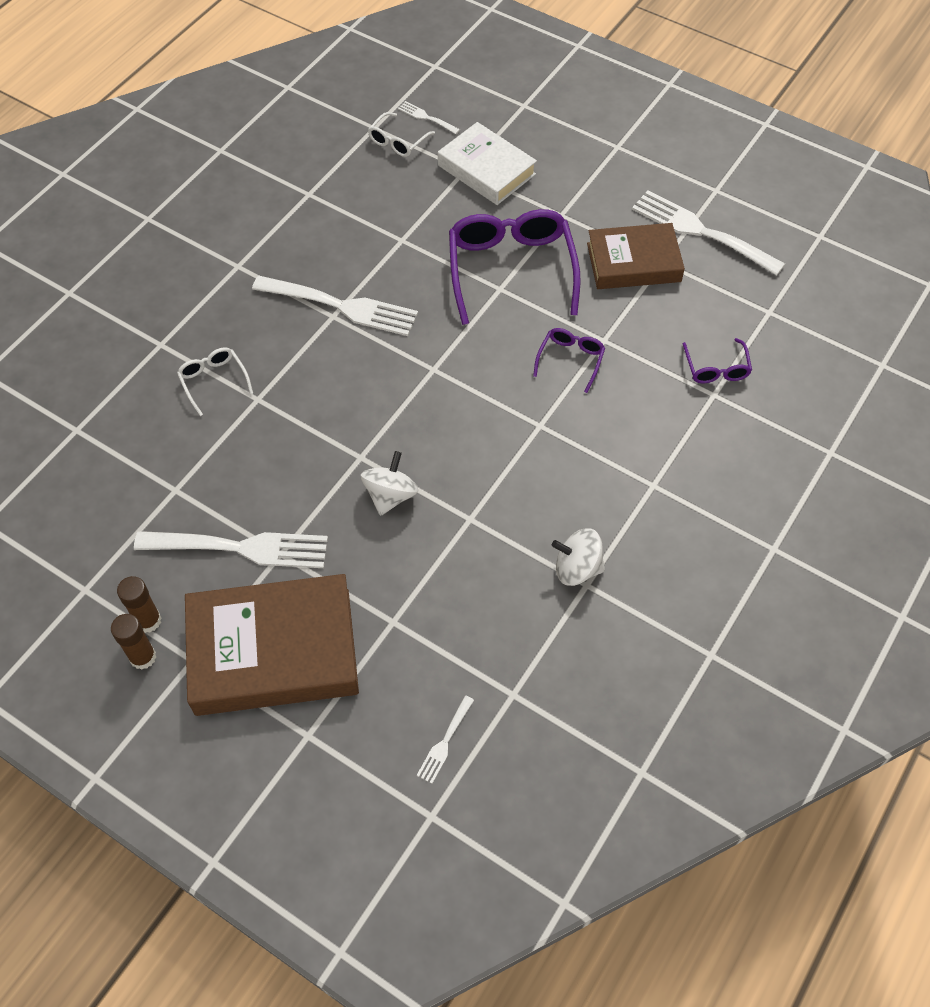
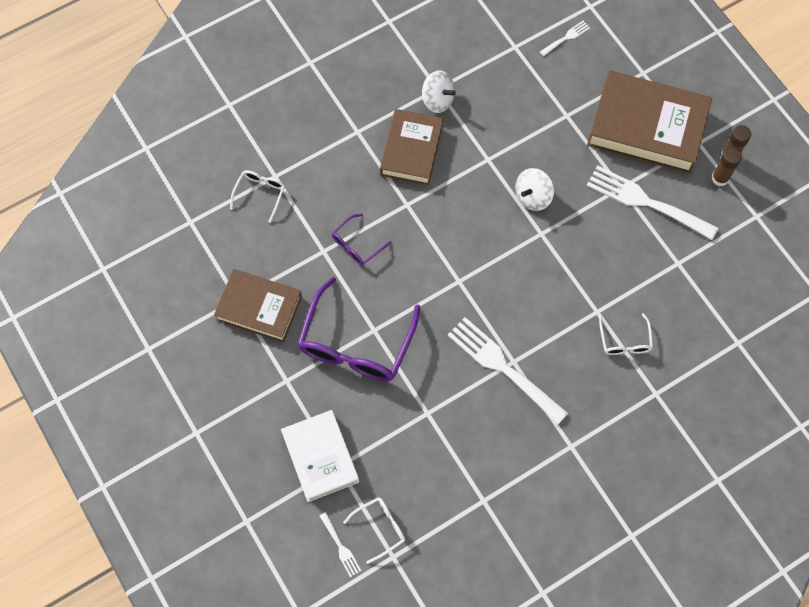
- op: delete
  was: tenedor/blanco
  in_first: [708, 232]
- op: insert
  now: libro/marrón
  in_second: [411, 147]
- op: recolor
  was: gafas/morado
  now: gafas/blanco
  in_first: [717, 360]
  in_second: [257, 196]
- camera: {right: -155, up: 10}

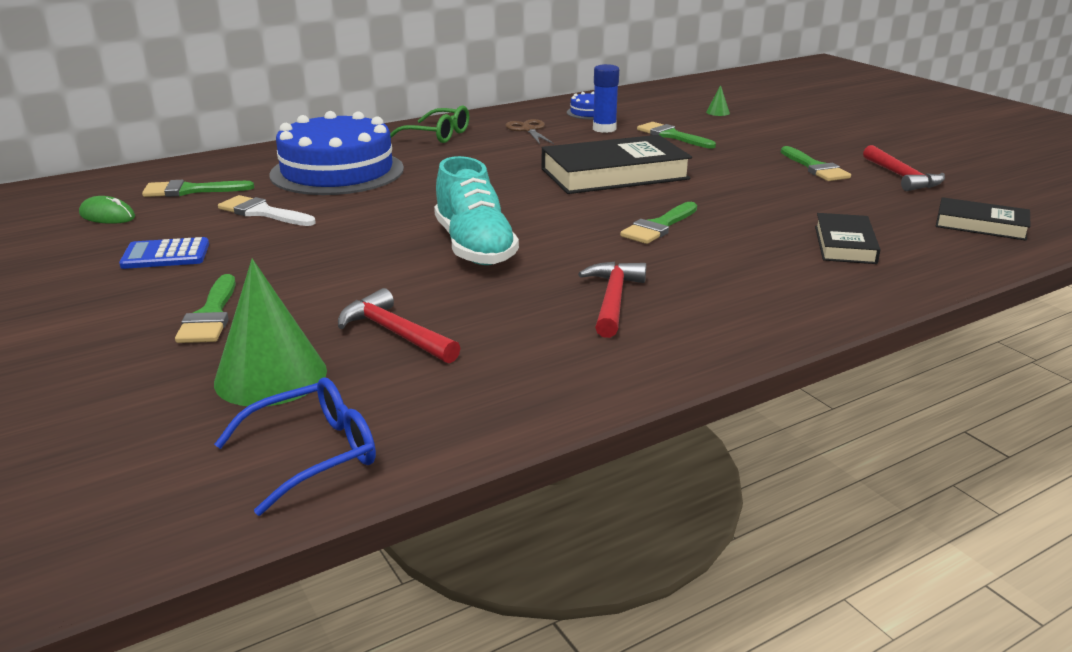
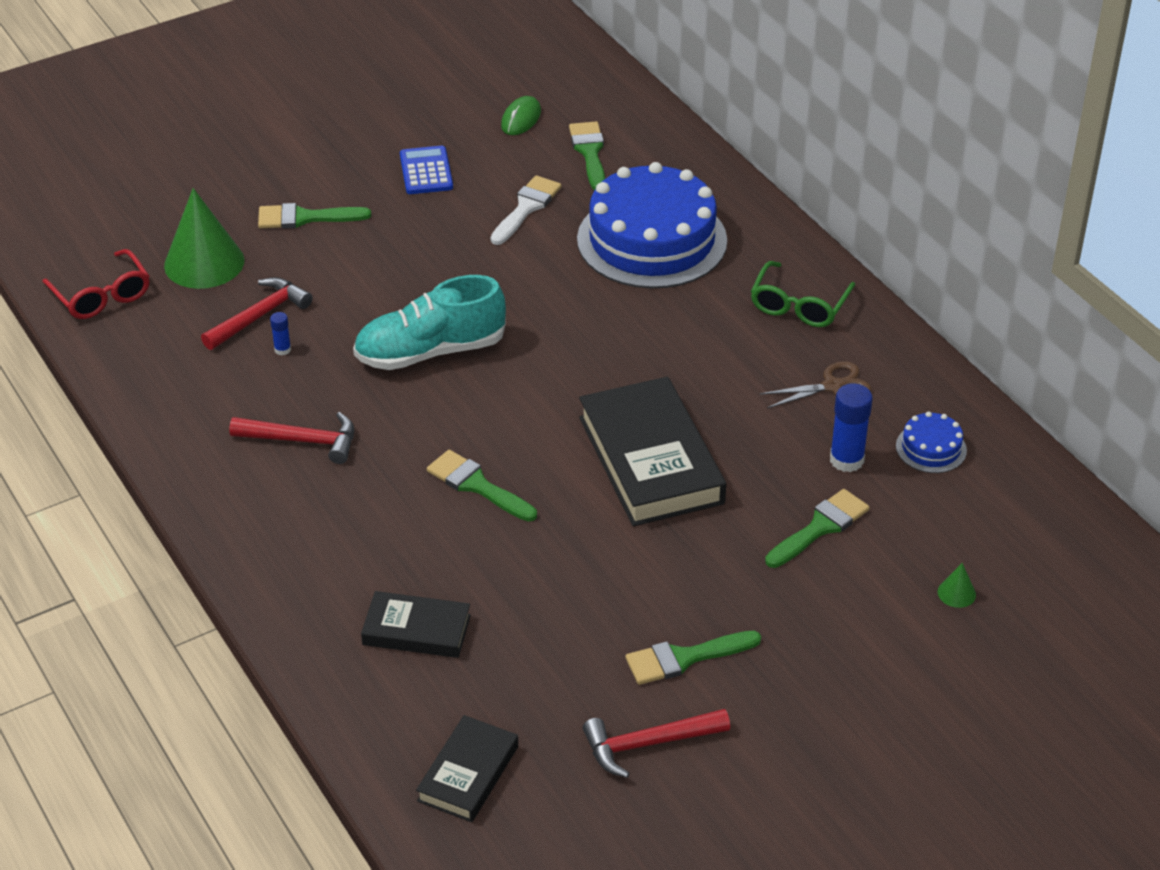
- op: insert
  now: barra de pegamento/azul
  in_second: [280, 333]
- op: recolor
  was: gafas/azul
  now: gafas/rojo
  in_first: [295, 446]
  in_second: [95, 284]
- camera: {right: 90, up: 15}

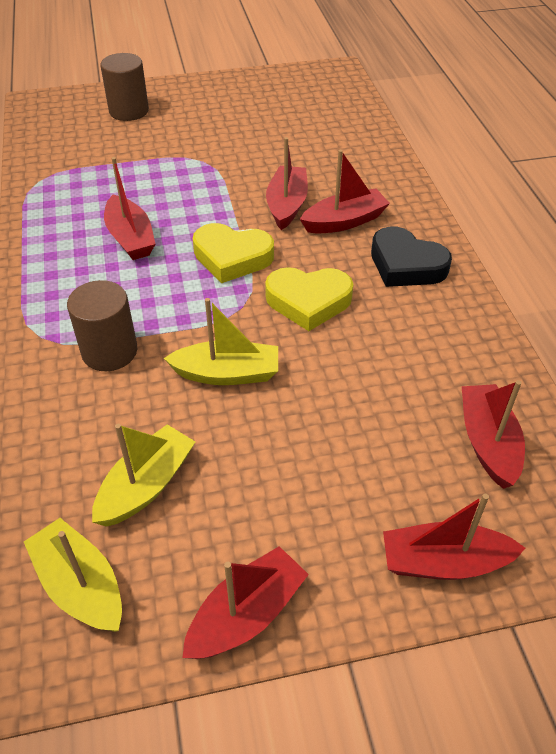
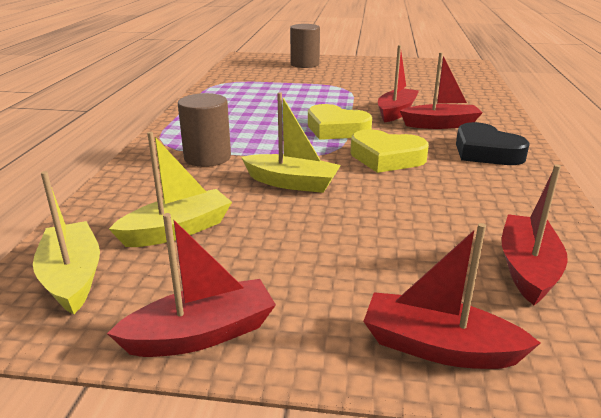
- op: delete
  was: barco/rojo
  in_first: [130, 208]
- camera: {right: 20, up: -20}

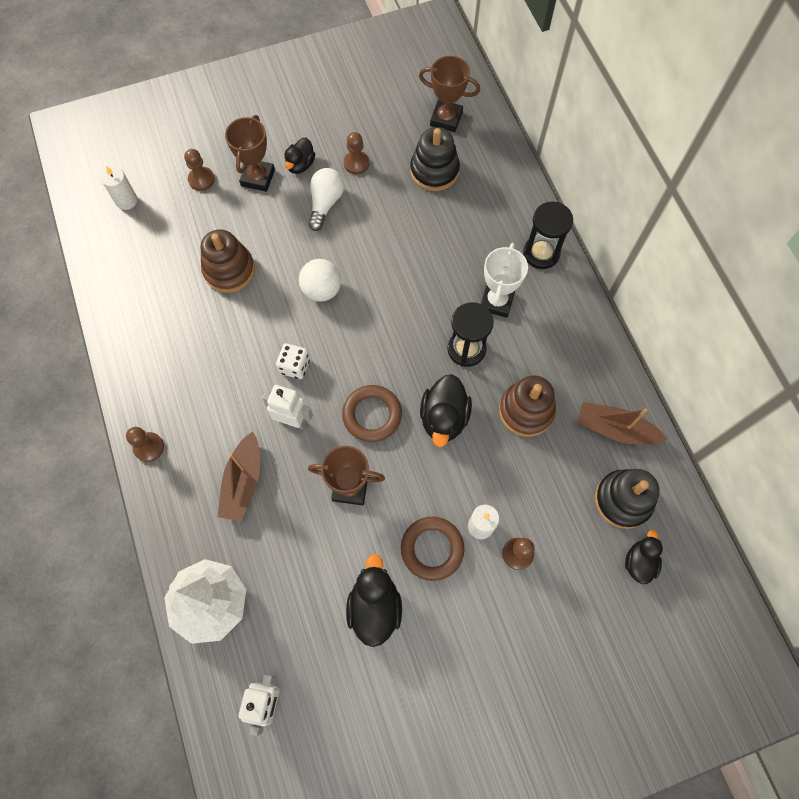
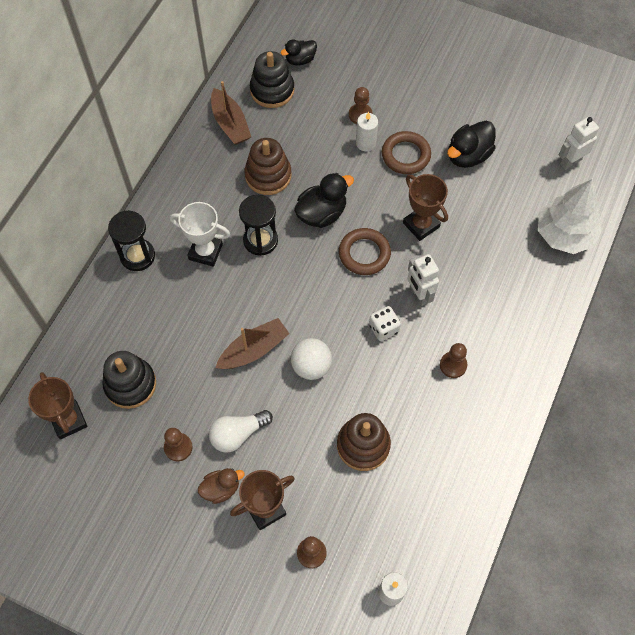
- op: move
  was: peón/marrón
  in_first: [145, 444]
  in_second: [453, 360]
- op: move
  was: barco/marrón
  in_first: [239, 476]
  in_second: [253, 343]
- op: recolor
  was: pato/negro
  now: pato/marrón
  in_first: [299, 156]
  in_second: [221, 486]
- op: rotate
  was: trofeo/blanco
  in_first: [504, 280]
  in_second: [200, 234]
  clockwise: 45
- camera: {right: -135, up: -5}

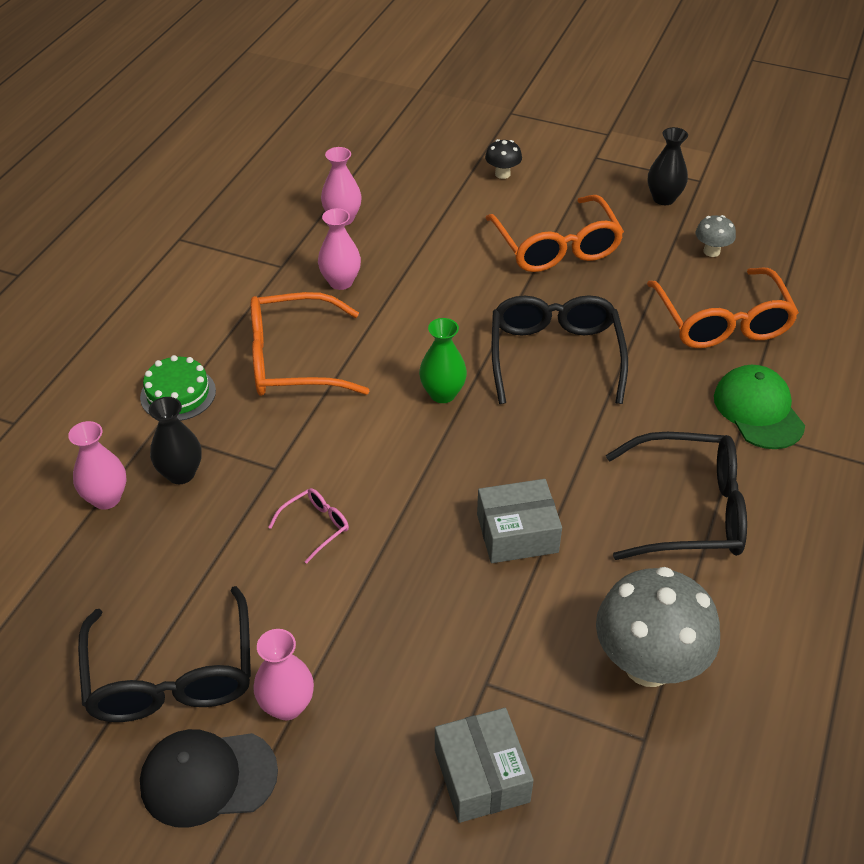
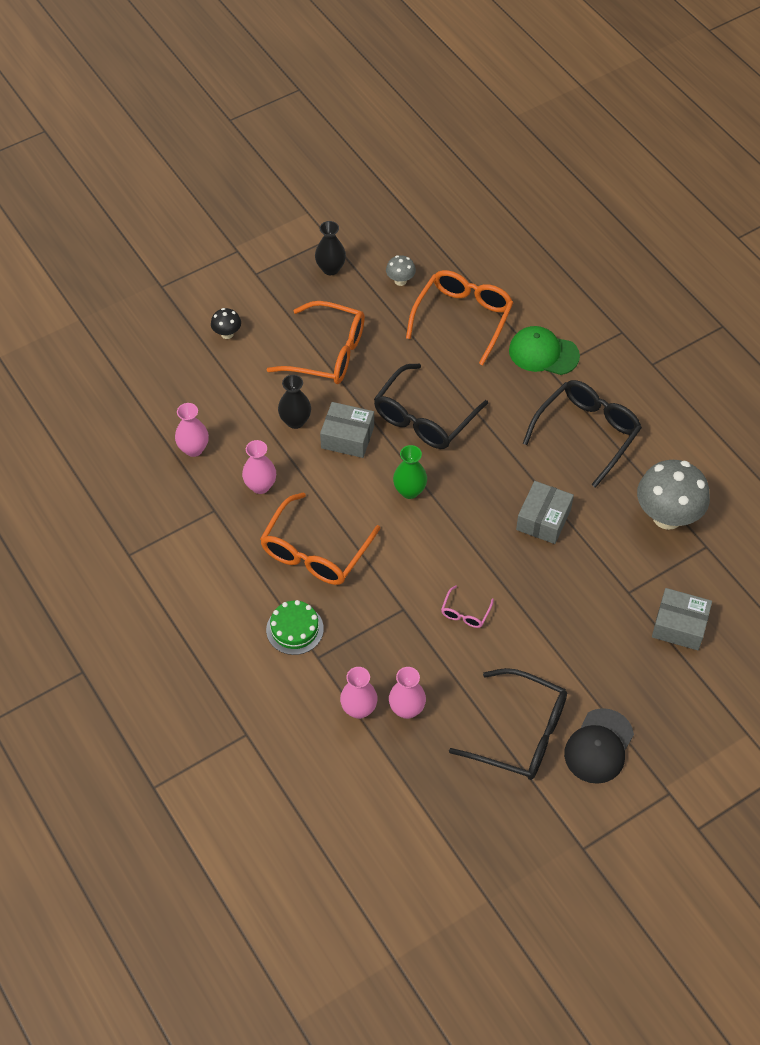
- op: insert
  now: caja/gris
  in_second: [347, 430]
- op: move
  was: florero/negro
  in_first: [175, 440]
  in_second: [294, 402]
- op: move
  was: florero/rosa
  in_first: [284, 674]
  in_second: [407, 693]
- op: rotate
  was: gafas/rosa
  in_first: [308, 526]
  in_second: [467, 606]
  clockwise: -150
- op: rotate
  was: gafas/negro
  in_first: [559, 349]
  in_second: [431, 406]
  clockwise: -90
- op: rotate
  was: gafas/naranja
  in_first: [723, 308]
  in_second: [460, 317]
  clockwise: -90
- camera: {right: -55, up: 10}

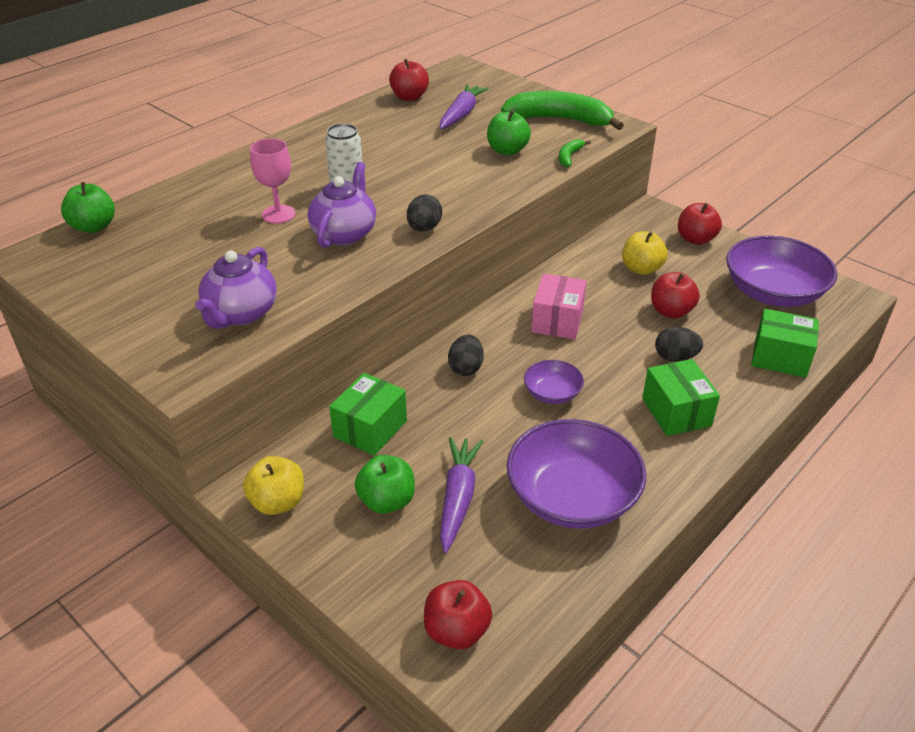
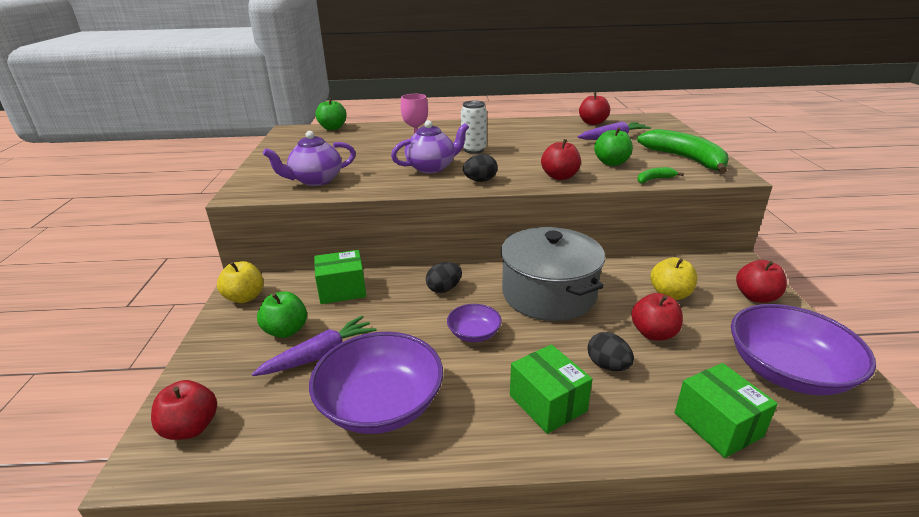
- op: insert
  now: manzana/rojo
  in_second: [561, 159]
- op: replace
  was: caja/rosa
  now: olla/gris
  in_first: [559, 306]
  in_second: [553, 274]
- op: rotate
  was: caja/verde
  in_first: [681, 397]
  in_second: [551, 389]
  clockwise: -60
- camera: {right: 45, up: -10}

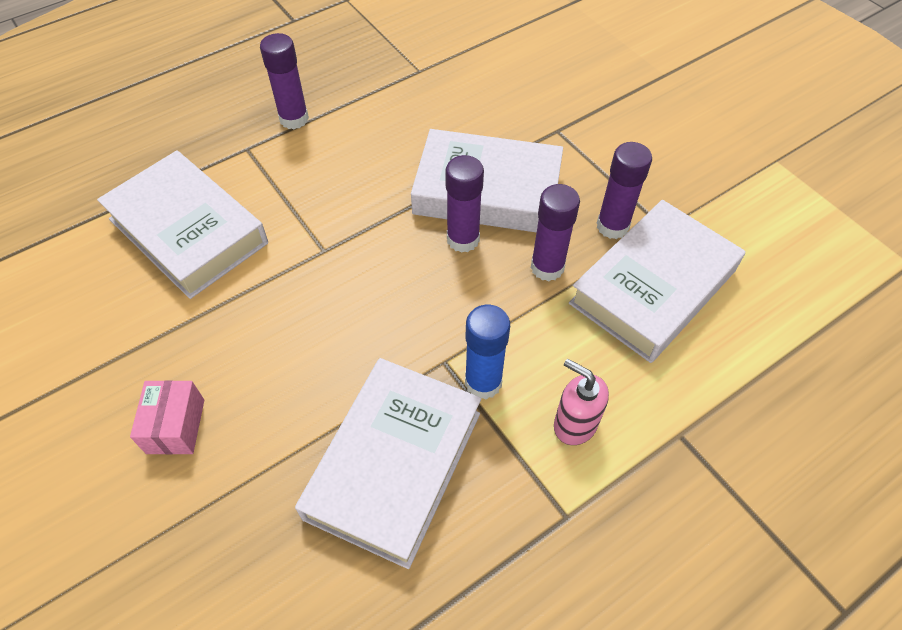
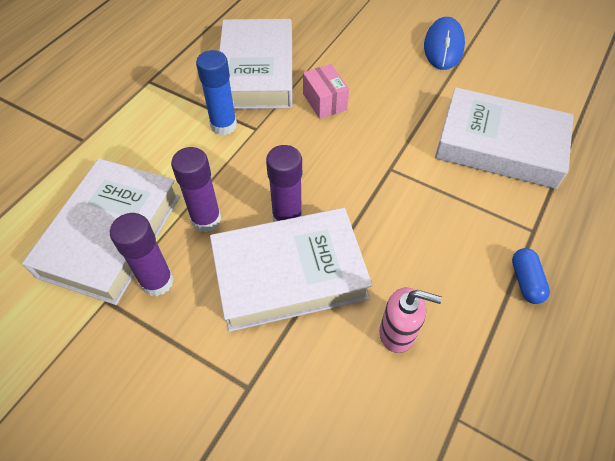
- op: insert
  now: ratón/azul
  in_second: [444, 43]
- op: move
  was: caja/rosa
  in_first: [167, 417]
  in_second: [326, 91]
- op: move
  was: dispensador de jabón/rosa
  in_first: [581, 402]
  in_second: [411, 320]
- op: replace
  was: barra de pegamento/morado
  now: cápsula/azul
  in_first: [284, 81]
  in_second: [531, 276]
- camera: {right: 155, up: 0}

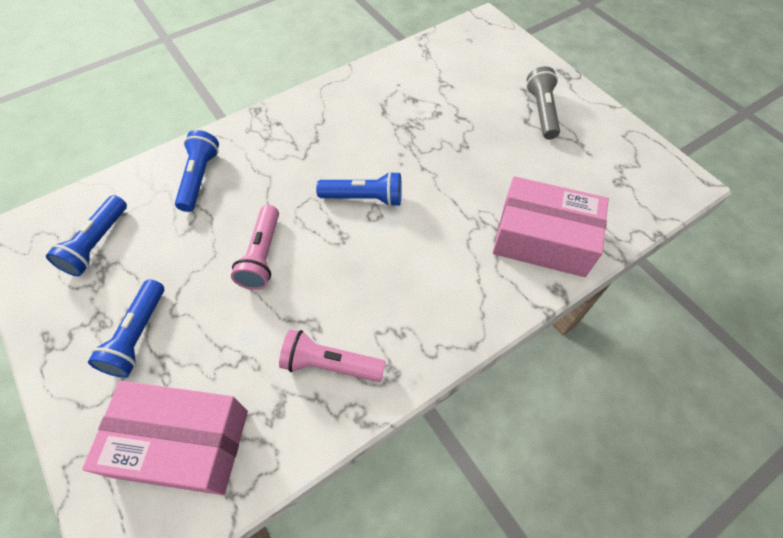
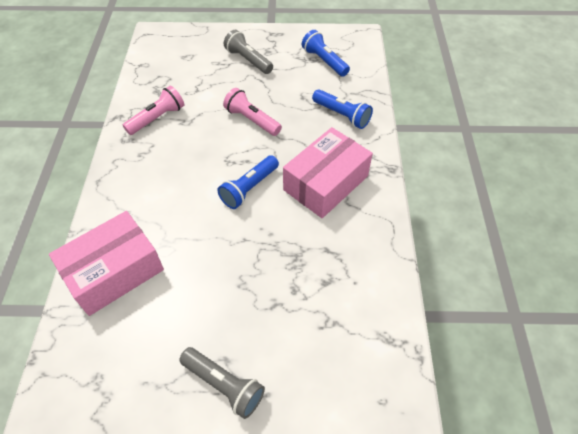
- op: move
  was: caja/rosa
  in_first: [165, 438]
  in_second: [328, 172]
- op: recolor
  was: lámpara de mano/azul
  now: lámpara de mano/gris
  in_first: [126, 328]
  in_second: [248, 52]
- camera: {right: 125, up: -5}

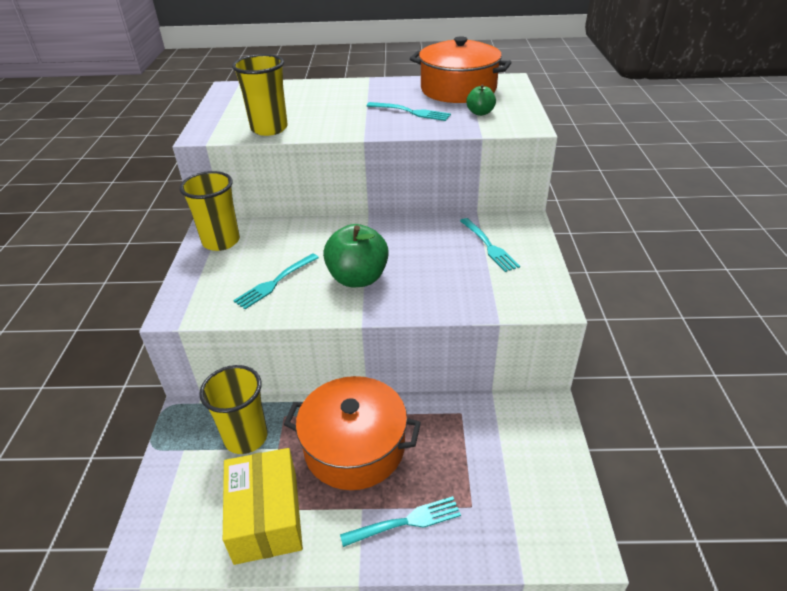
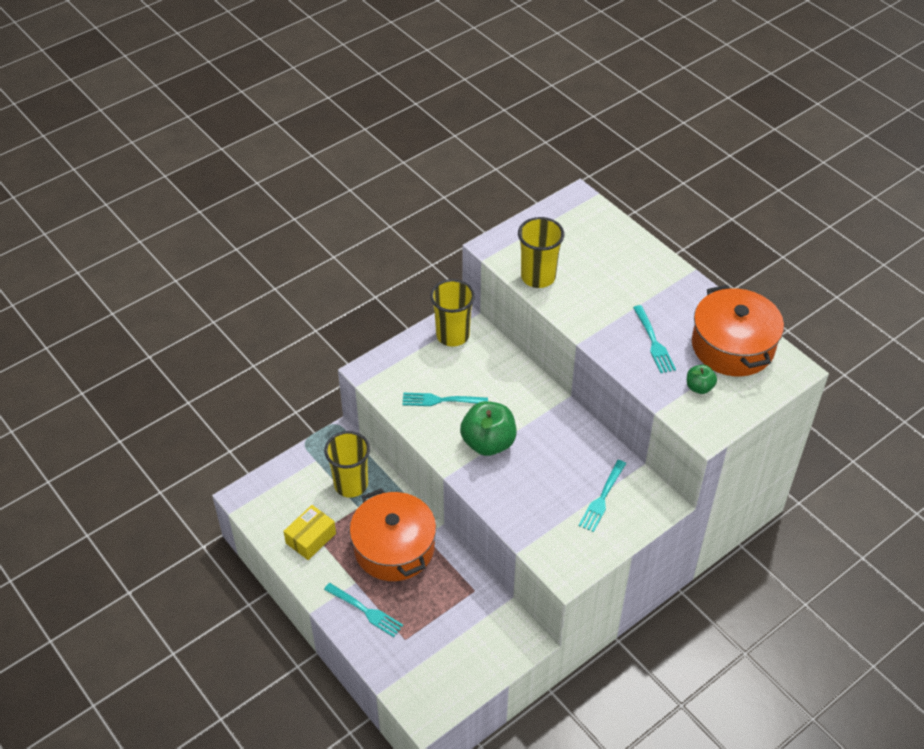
- op: resize
  was: caja/amarillo
  in_first: [263, 506]
  in_second: [309, 532]
  ratio: 0.66
- camera: {right: 50, up: 10}

